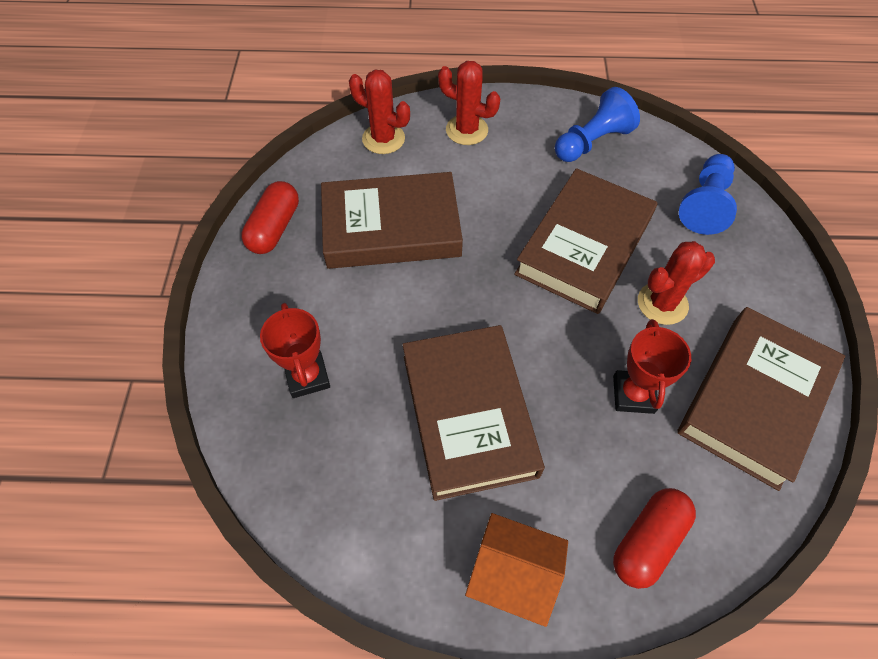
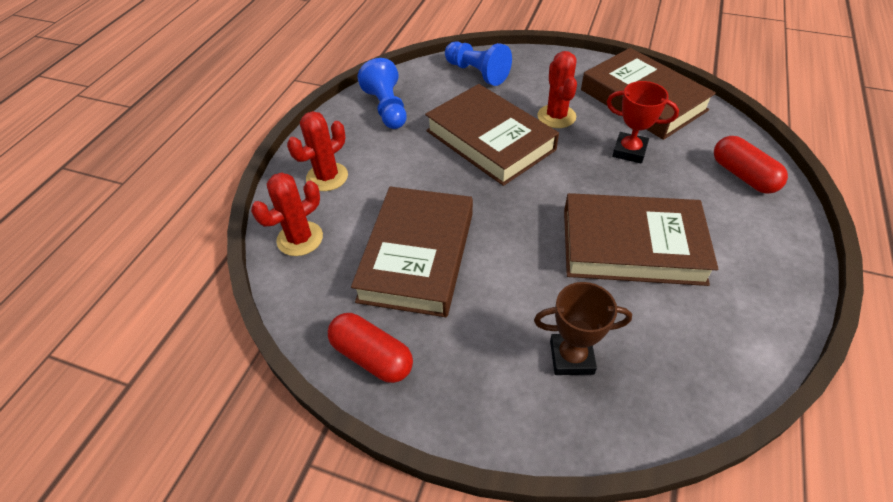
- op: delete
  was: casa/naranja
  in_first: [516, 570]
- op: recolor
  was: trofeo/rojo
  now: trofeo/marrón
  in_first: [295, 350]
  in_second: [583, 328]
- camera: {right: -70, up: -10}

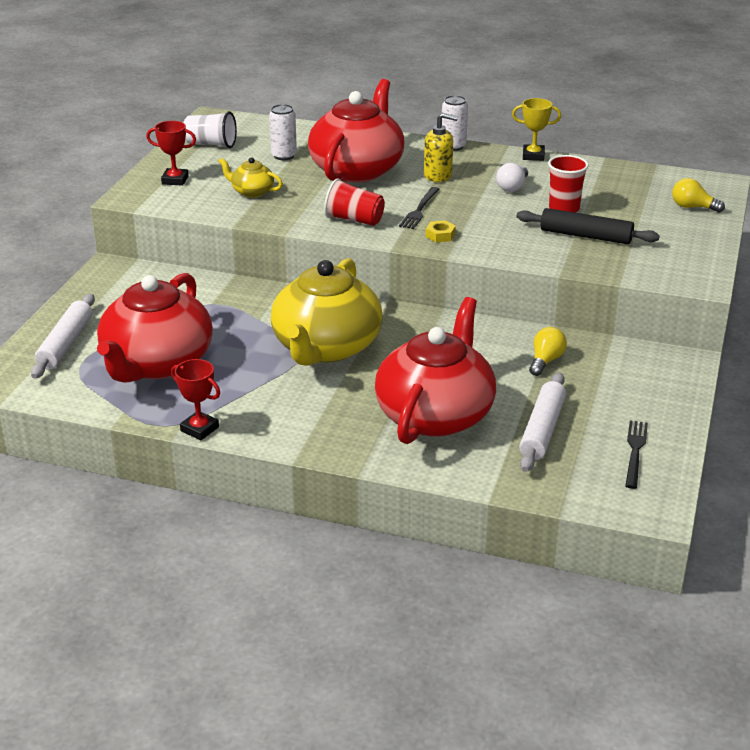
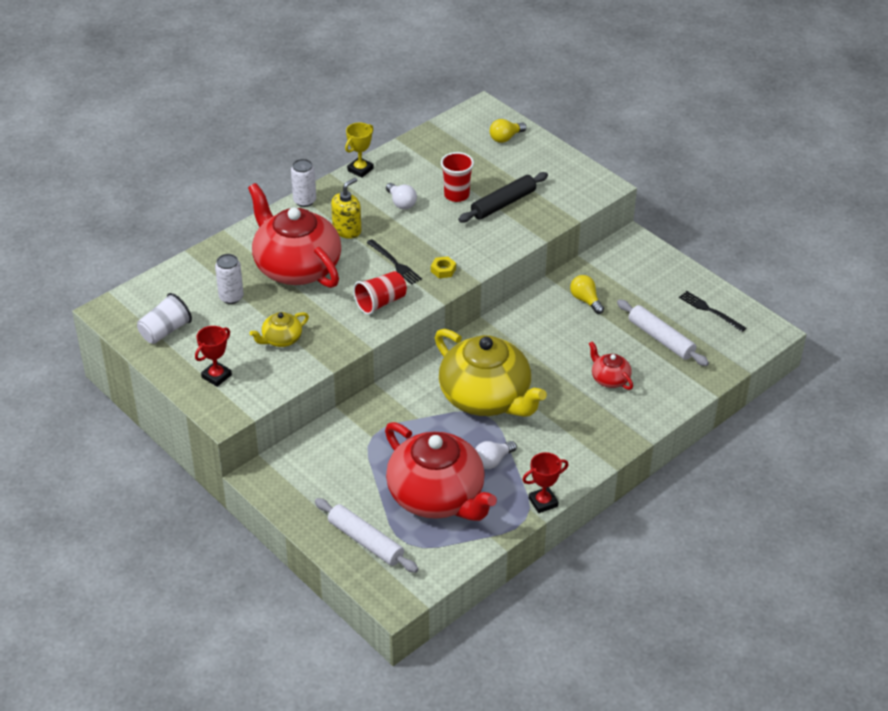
- op: insert
  now: bombilla/blanco
  in_second: [496, 455]
- op: resize
  was: tetera/rojo
  in_first: [435, 370]
  in_second: [611, 365]
  ratio: 0.44
- camera: {right: -60, up: 10}

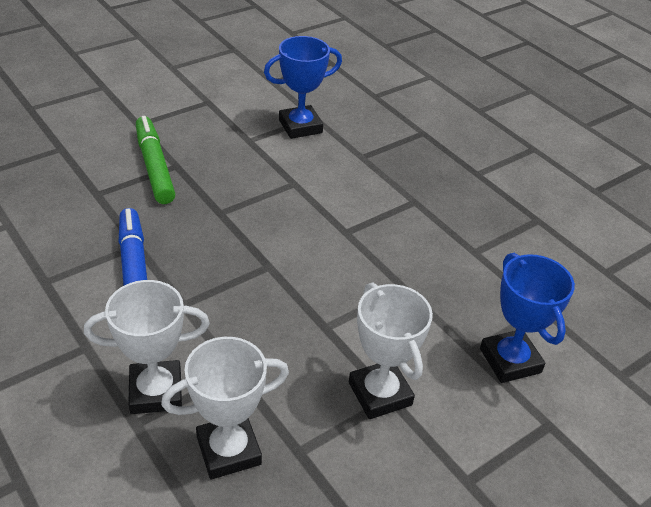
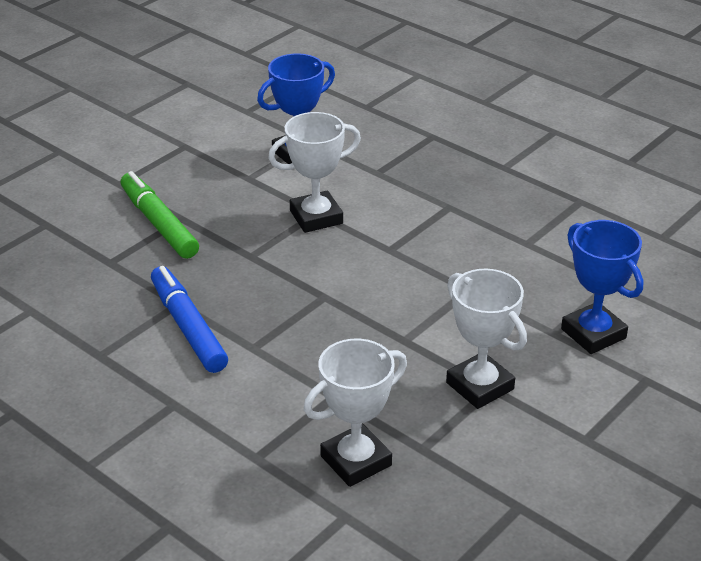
- op: move
  was: trofeo/blanco
  in_first: [147, 347]
  in_second: [314, 172]
- camera: {right: -10, up: -5}

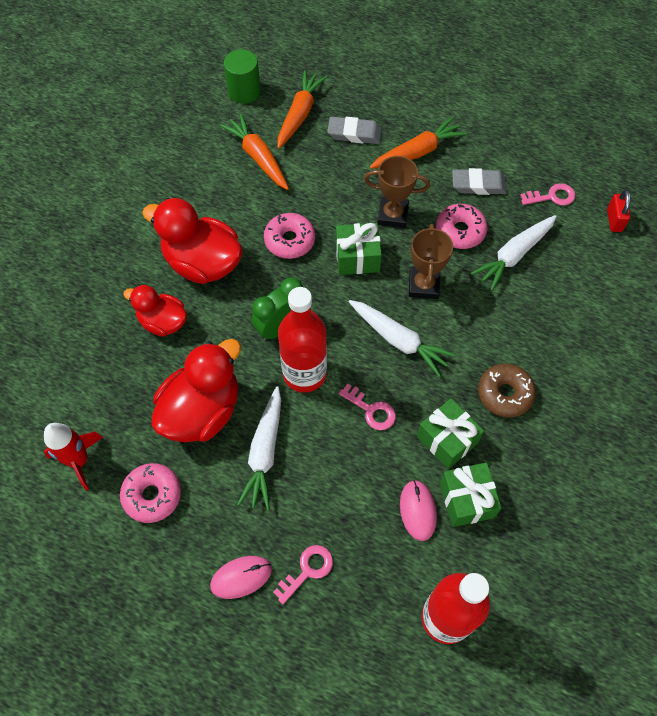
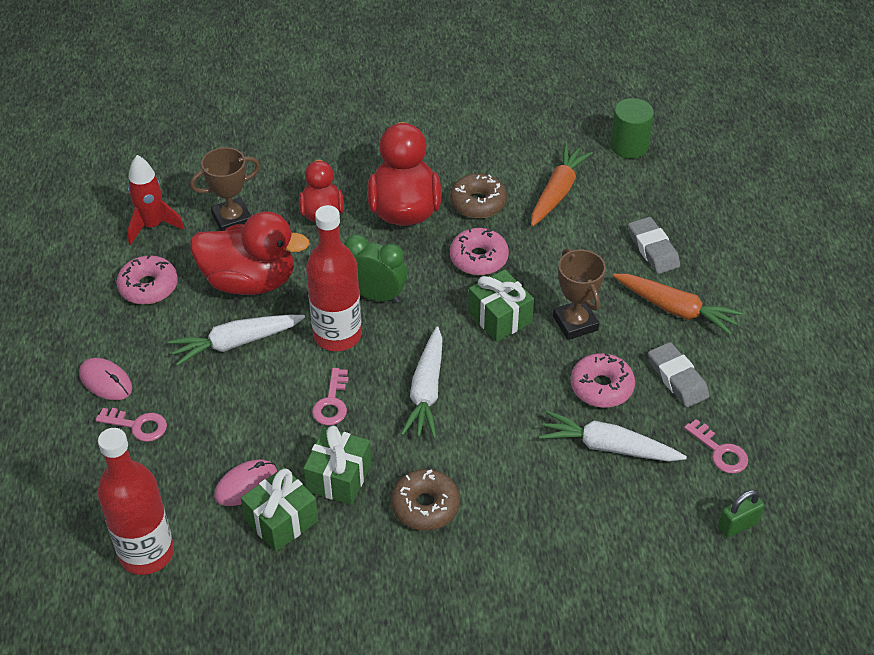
- op: delete
  was: zanahoria/naranja
  in_first: [302, 109]
- op: insert
  now: rosquilla/marrón
  in_second: [478, 195]
- op: move
  was: trofeo/marrón
  in_first: [431, 261]
  in_second: [225, 189]
- op: recolor
  was: candado/rojo
  now: candado/verde
  in_first: [619, 211]
  in_second: [741, 514]
- camera: {right: 60, up: -15}

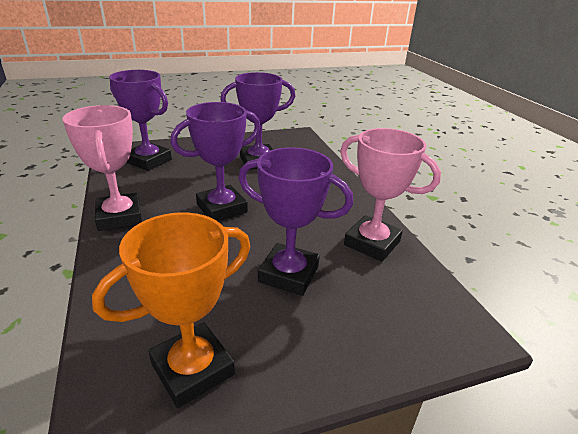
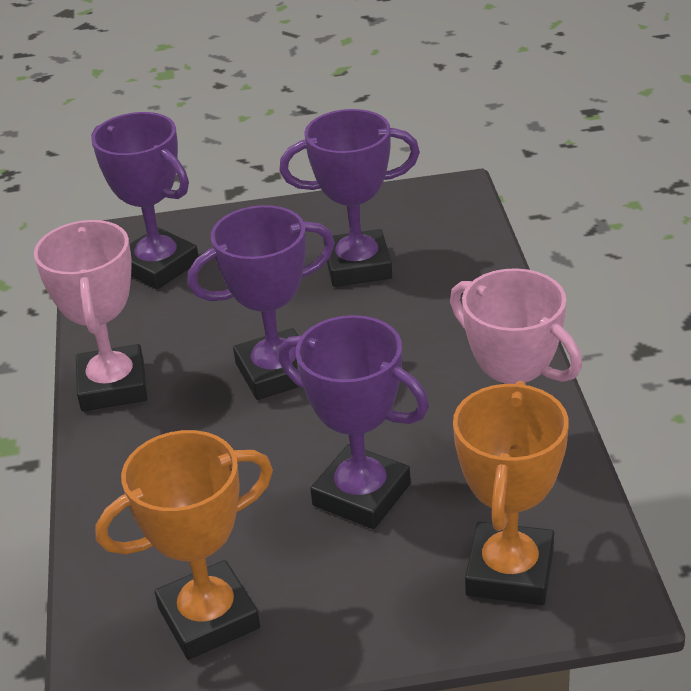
- op: insert
  now: trofeo/naranja
  in_second: [511, 493]
- camera: {right: 15, up: 5}

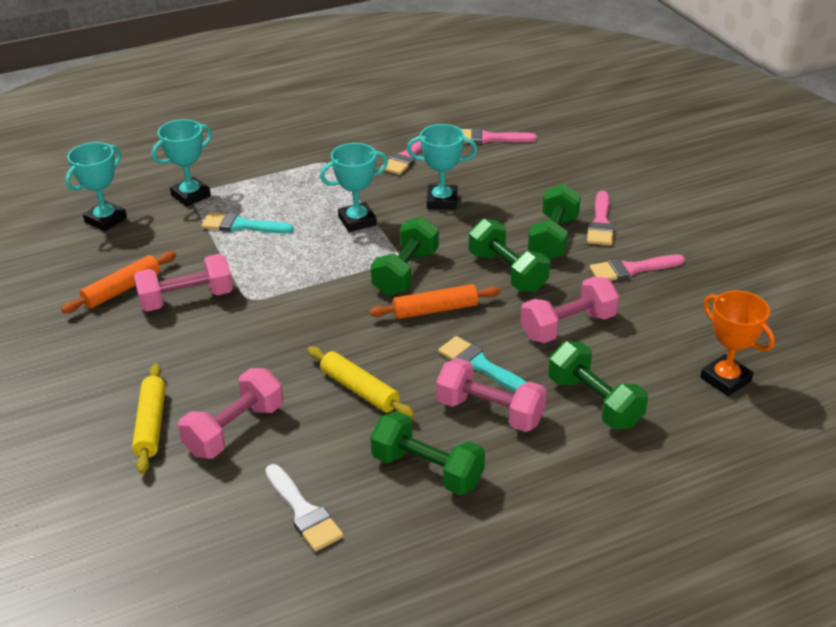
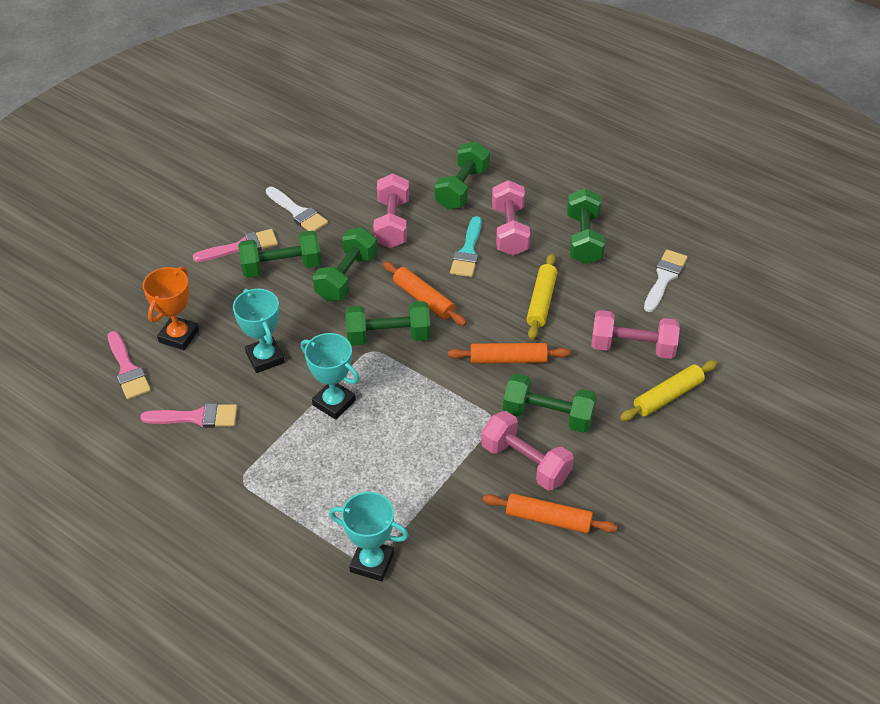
- op: delete
  was: trofeo/turquesa
  in_first: [96, 187]
- op: delete
  was: pincel/turquesa
  in_first: [248, 222]
- op: insert
  now: rodillo/naranja
  in_second: [509, 353]
- op: insert
  now: mancuerna/verde
  in_second: [550, 403]
- op: move
  was: trofeo/naranja
  in_first: [737, 343]
  in_second: [171, 308]
- op: recolor
  was: pincel/rosa
  now: pincel/blanco
  in_first: [637, 267]
  in_second: [297, 209]
- op: rotate
  was: mancuerna/rosa
  in_first: [569, 309]
  in_second: [391, 211]
  clockwise: 60
- camera: {right: -120, up: 10}

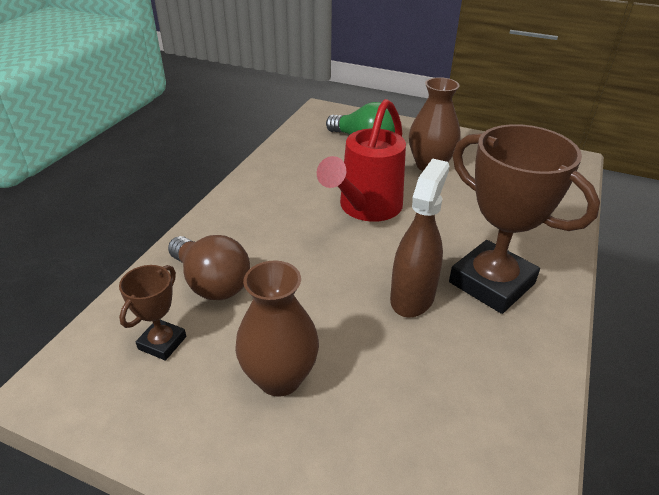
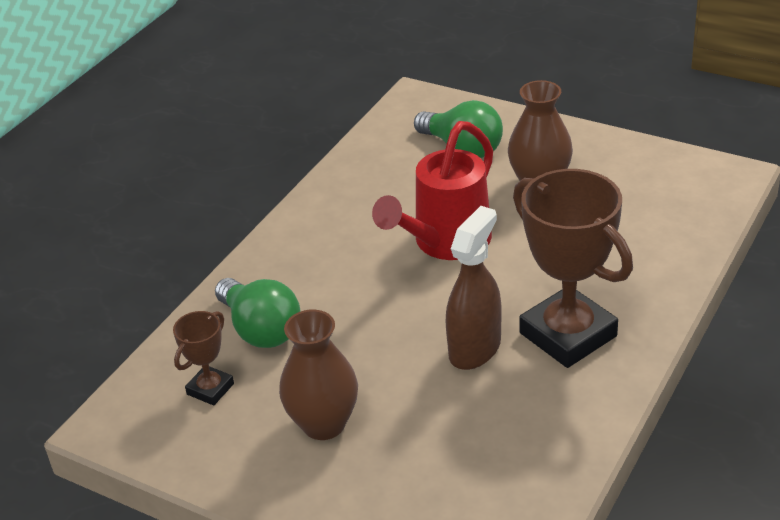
- op: recolor
  was: bombilla/marrón
  now: bombilla/verde
  in_first: [209, 267]
  in_second: [257, 313]
- camera: {right: 10, up: 0}

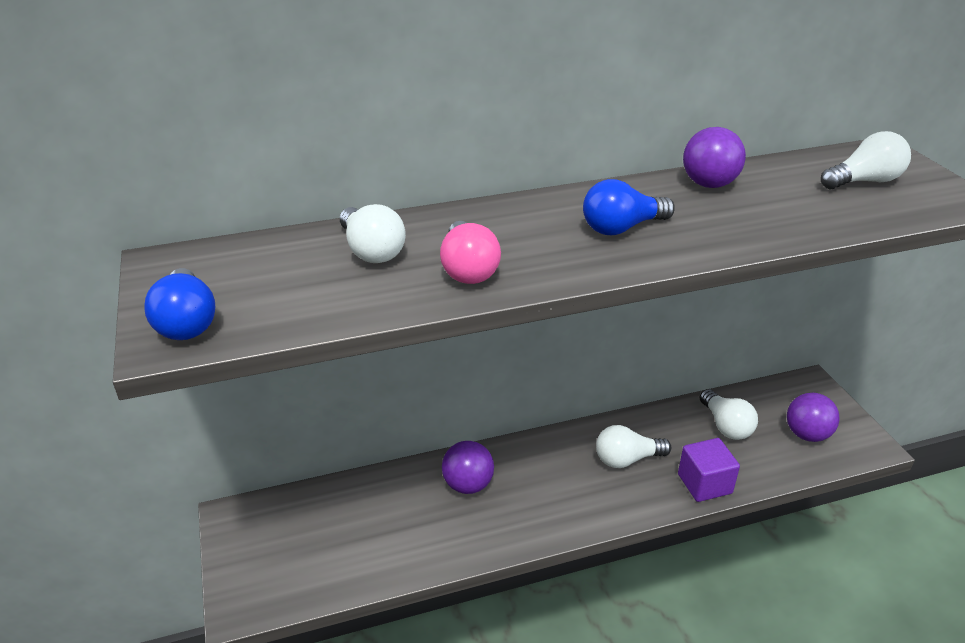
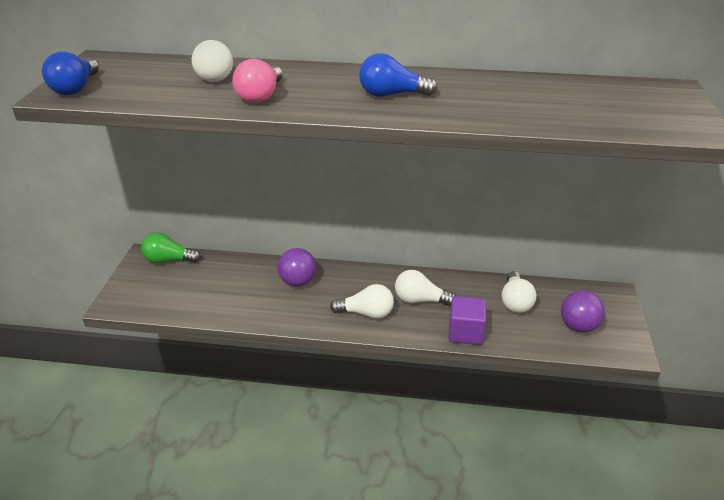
- op: delete
  was: pelota/morado
  in_first: [714, 157]
- op: insert
  now: bombilla/verde
  in_second: [171, 247]
- op: move
  was: bombilla/blanco
  in_first: [866, 160]
  in_second: [362, 301]
- camera: {right: 25, up: 0}

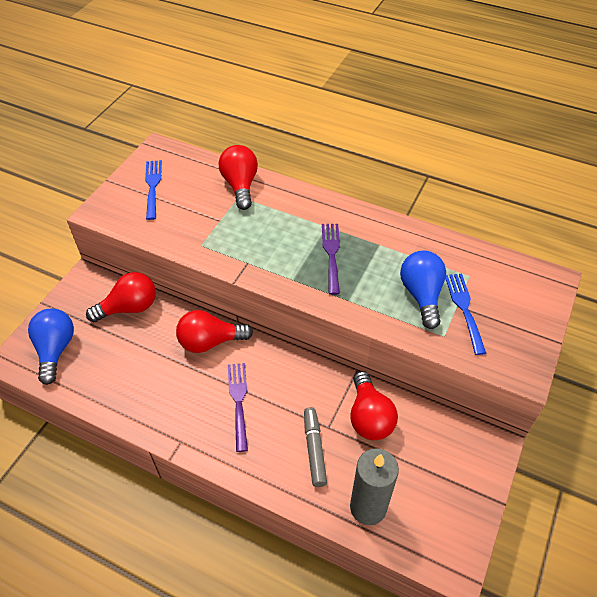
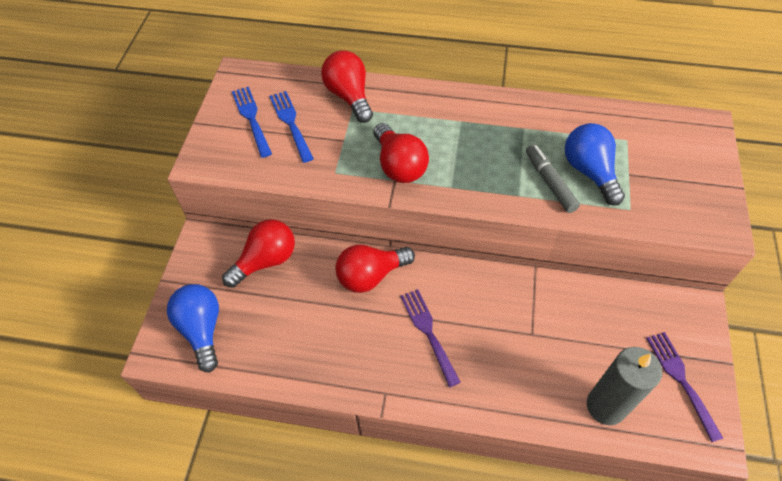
- op: move
  was: rotulador/gris
  in_first: [315, 447]
  in_second: [553, 178]
- op: move
  was: tenedor/morado
  in_first: [331, 259]
  in_second: [684, 387]
- op: move
  was: bombilla/rojo
  in_first: [374, 405]
  in_second: [401, 153]
- op: move
  was: tenedor/azul
  in_first: [466, 314]
  in_second: [291, 127]
- camera: {right: -15, up: 5}

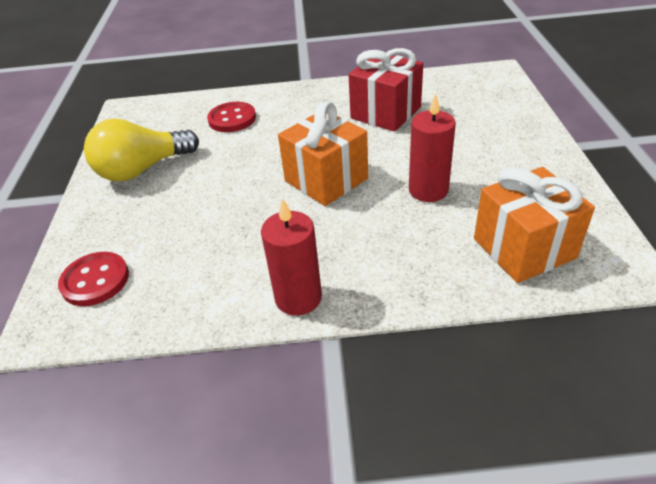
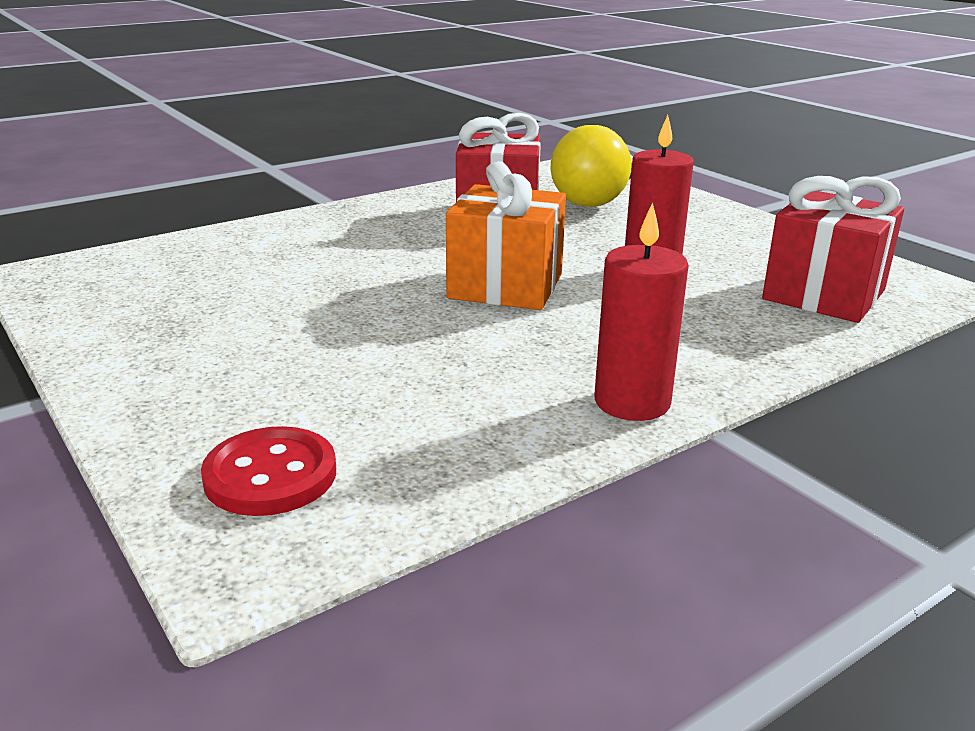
- op: delete
  was: botón/rojo
  in_first: [231, 117]
- op: move
  was: bombilla/amarillo
  in_first: [141, 150]
  in_second: [592, 166]
- op: recolor
  was: regalo/naranja
  now: regalo/rojo
  in_first: [534, 225]
  in_second: [833, 249]
- camera: {right: -35, up: -15}

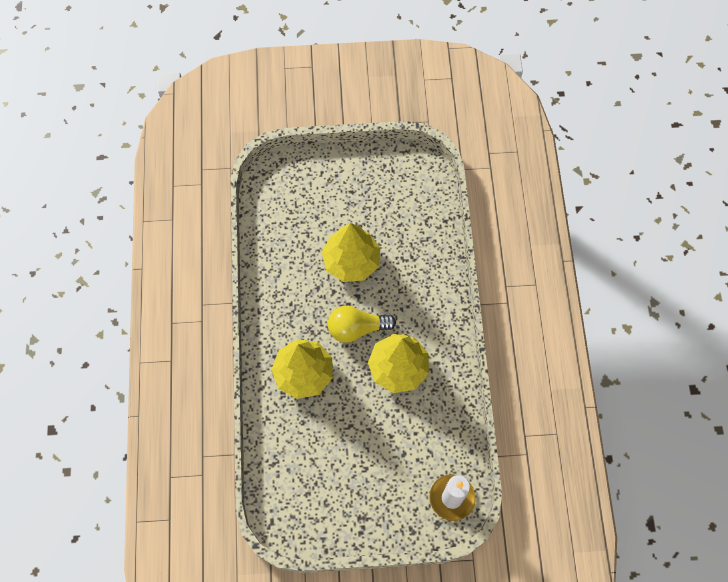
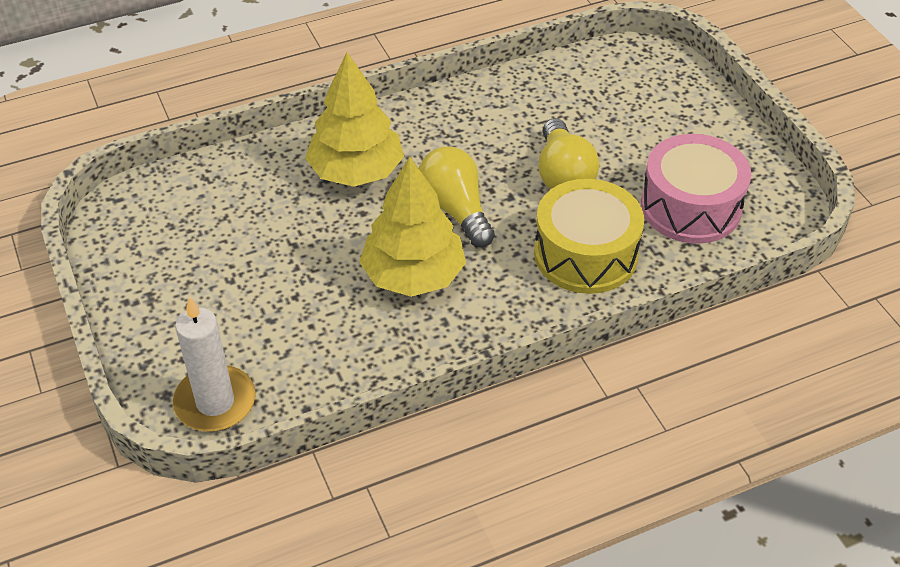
- op: insert
  now: tambor/amarillo
  in_second: [589, 236]
- op: insert
  now: tambor/rosa
  in_second: [696, 189]
- op: replace
  was: árbol/amarillo
  now: bombilla/amarillo
  in_first: [351, 252]
  in_second: [569, 153]
- camera: {right: 70, up: -20}

